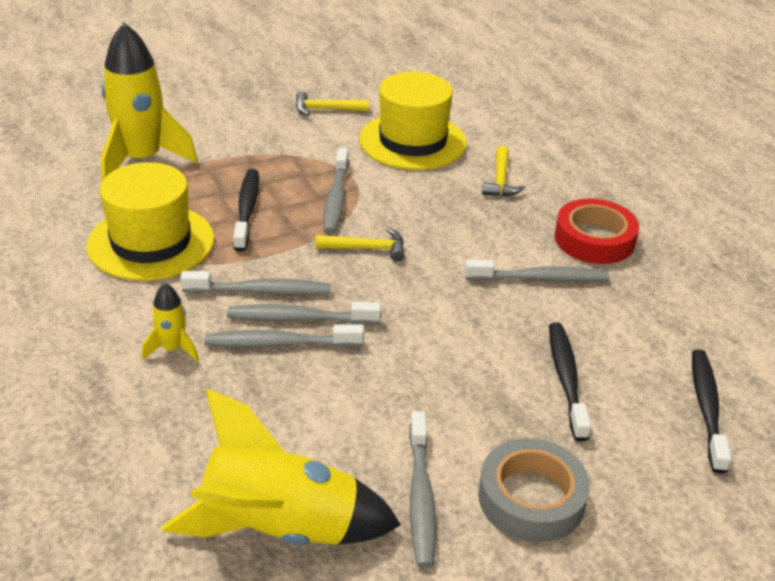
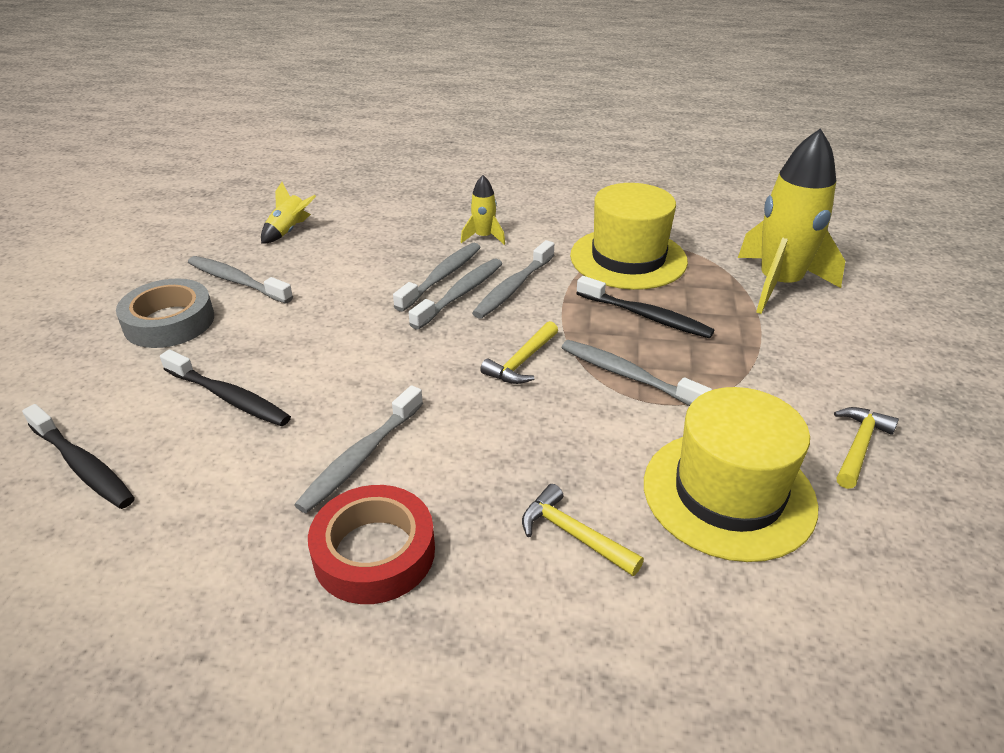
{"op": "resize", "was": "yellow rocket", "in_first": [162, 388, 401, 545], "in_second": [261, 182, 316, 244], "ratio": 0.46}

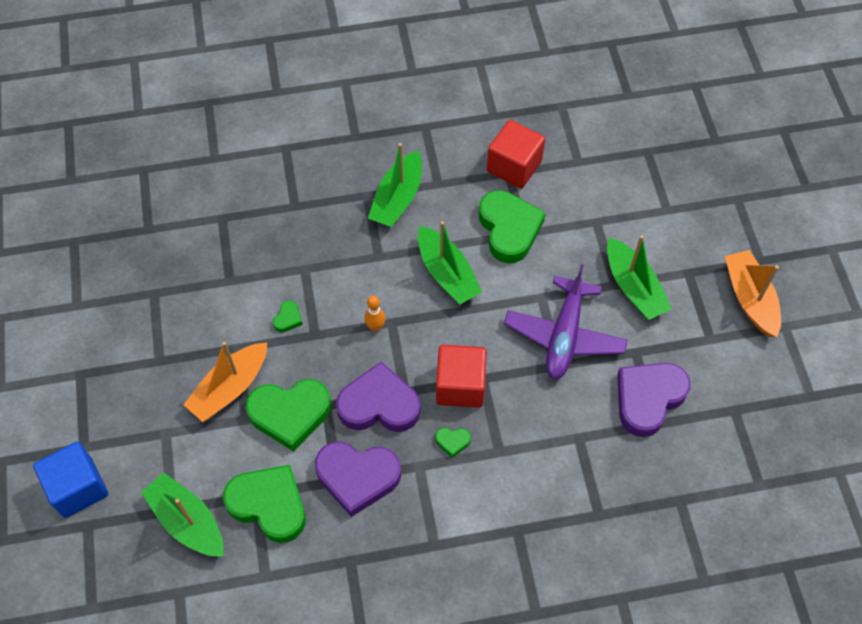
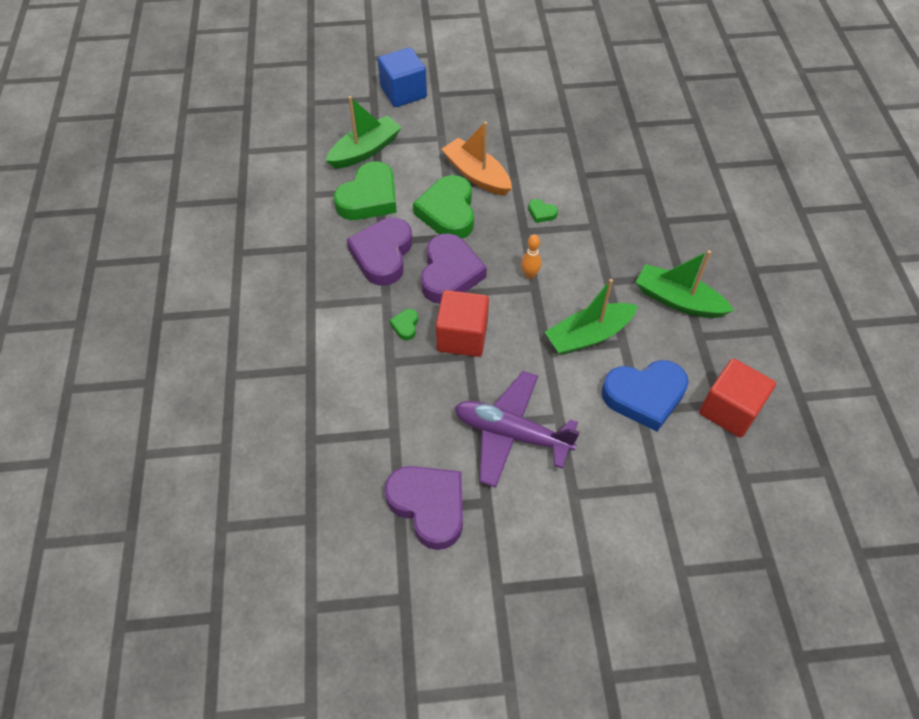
{"op": "recolor", "was": "green heart", "now": "blue heart", "in_first": [479, 190, 546, 263], "in_second": [602, 360, 688, 432]}
{"op": "delete", "was": "green boat", "in_first": [607, 235, 672, 320]}
{"op": "delete", "was": "orange boat", "in_first": [725, 250, 781, 337]}

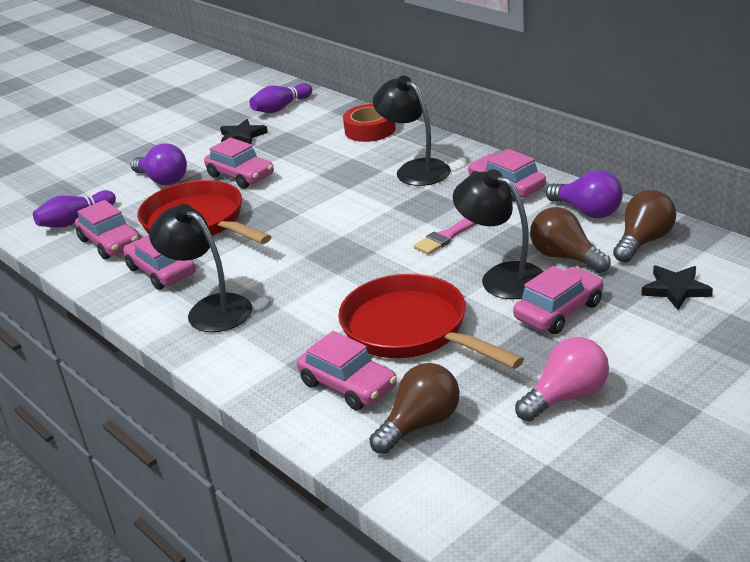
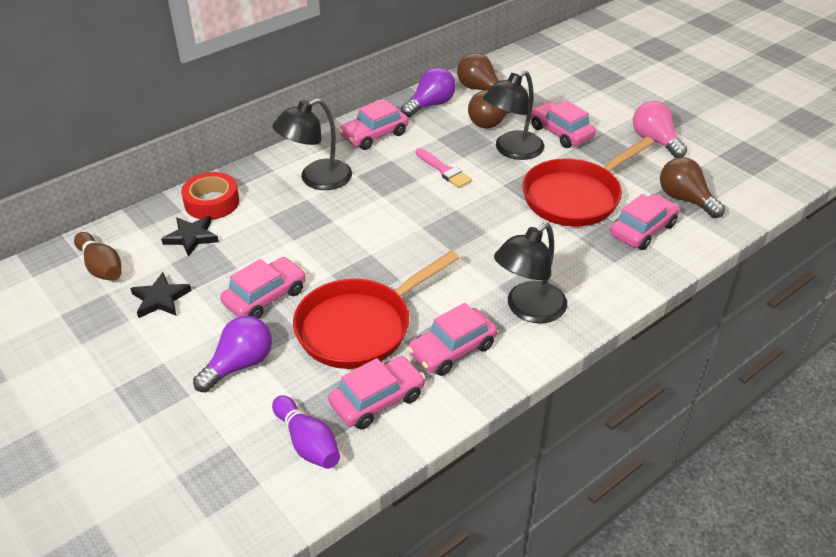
{"op": "recolor", "was": "purple bowling pin", "now": "brown bowling pin", "in_first": [249, 83, 312, 113], "in_second": [74, 232, 122, 281]}
{"op": "move", "was": "black star", "in_first": [641, 266, 713, 310], "in_second": [161, 216, 219, 257]}

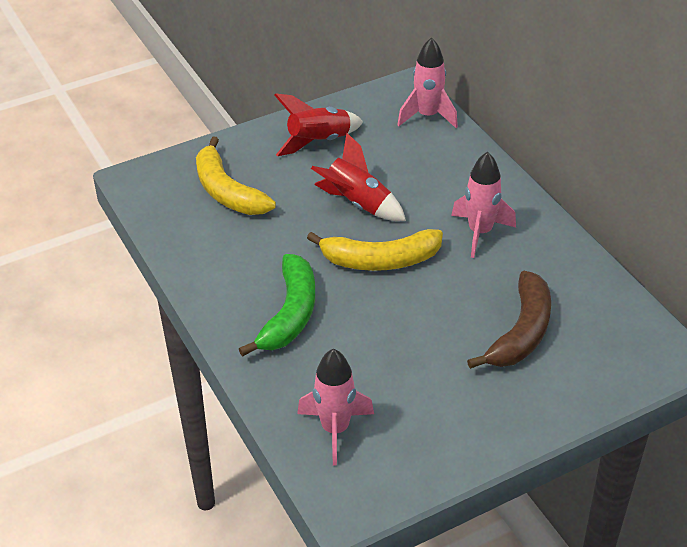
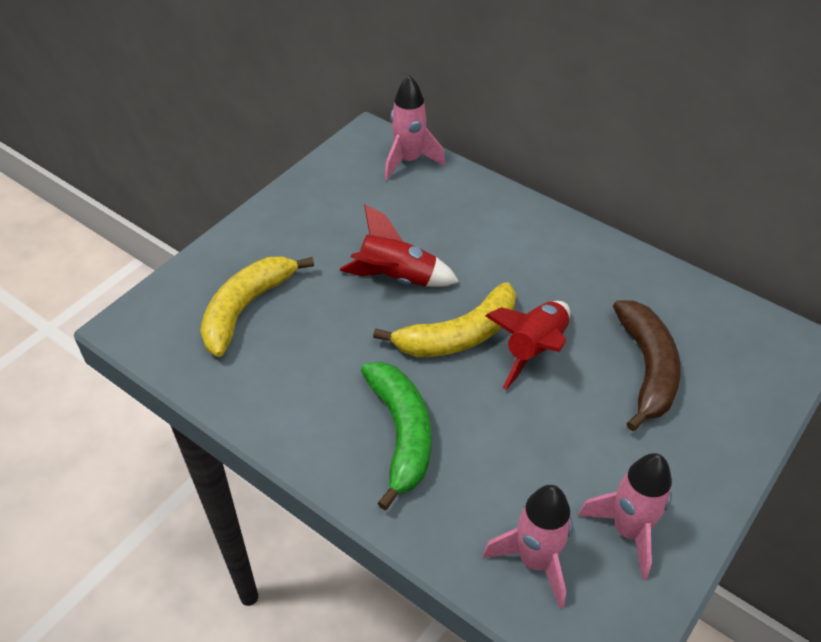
{"op": "rotate", "was": "yellow banana", "in_first": [196, 137, 276, 215], "in_second": [200, 256, 314, 357], "clockwise": 90}
{"op": "move", "was": "red rocket", "in_first": [274, 94, 363, 156], "in_second": [485, 301, 570, 389]}
{"op": "move", "was": "pink rocket", "in_first": [451, 152, 516, 258], "in_second": [578, 453, 672, 580]}

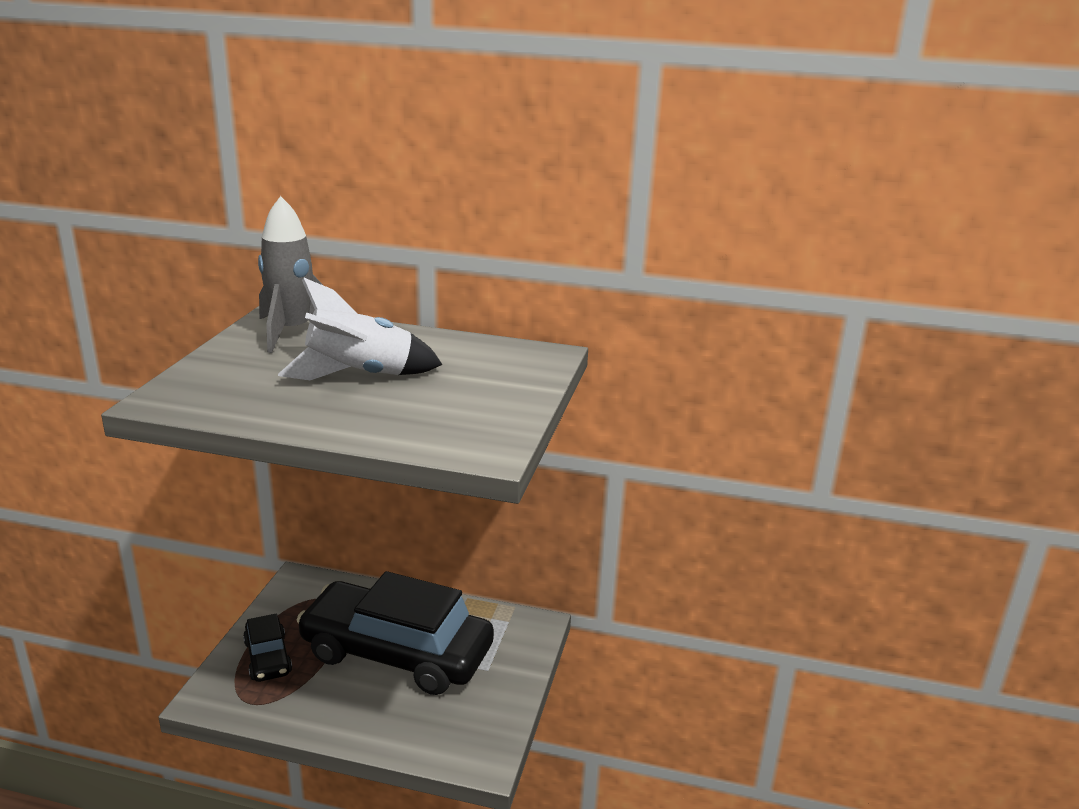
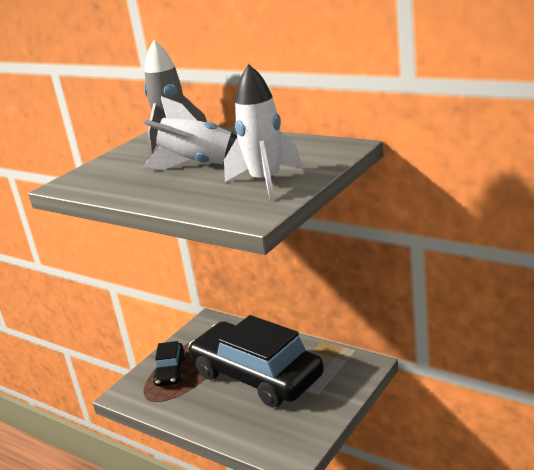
{"op": "insert", "now": "white rocket", "in_second": [224, 64, 302, 201]}

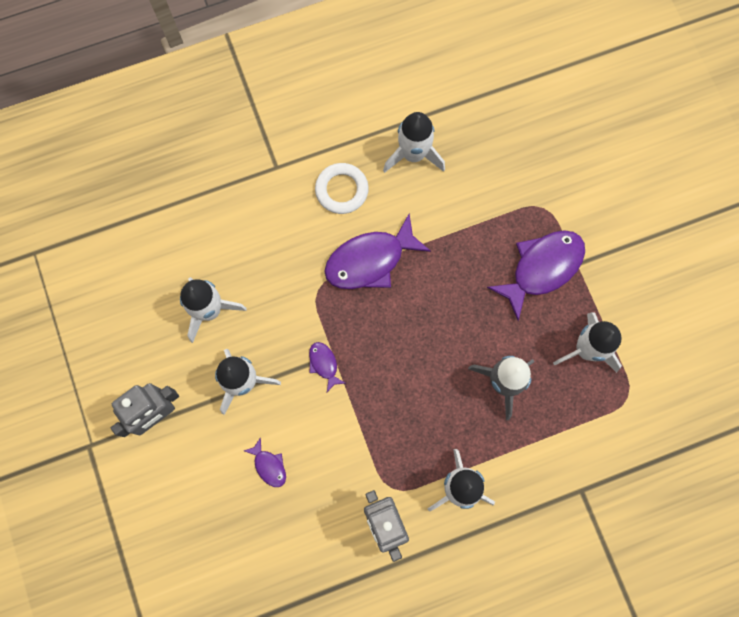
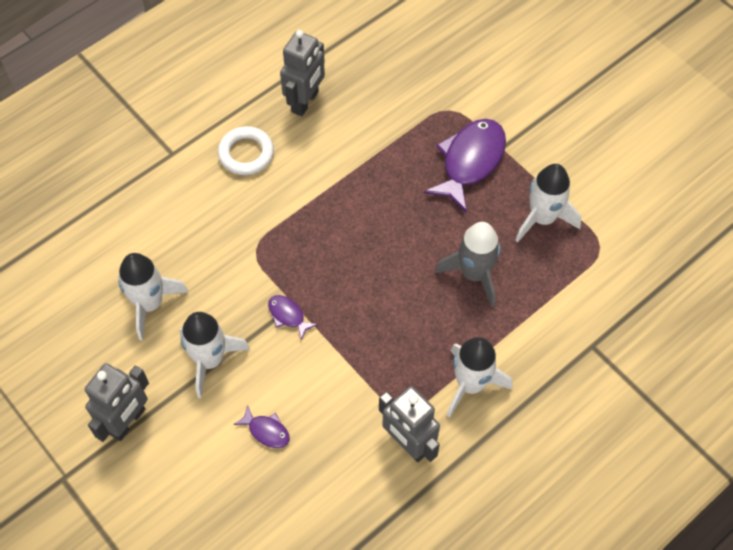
{"op": "delete", "was": "purple fish", "in_first": [324, 214, 431, 289]}
{"op": "replace", "was": "white rocket", "now": "grey robot", "in_first": [383, 112, 445, 173], "in_second": [280, 30, 325, 116]}

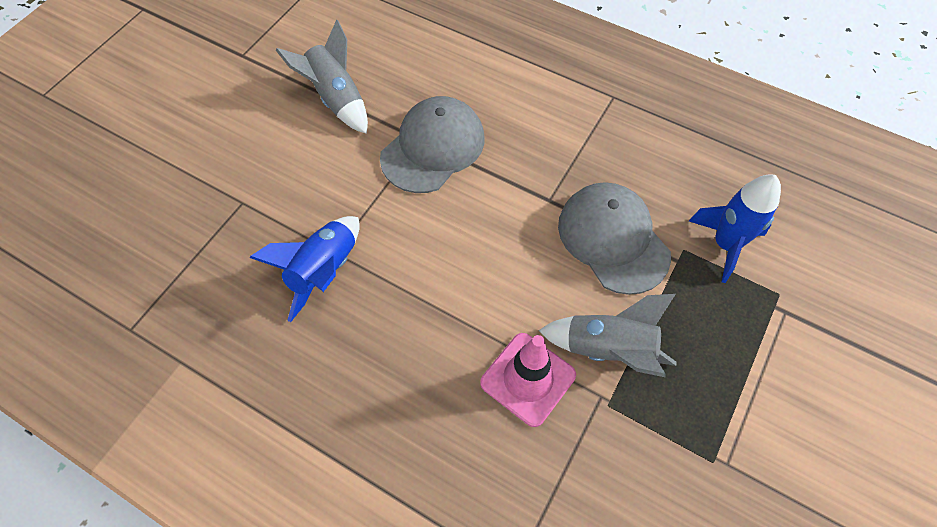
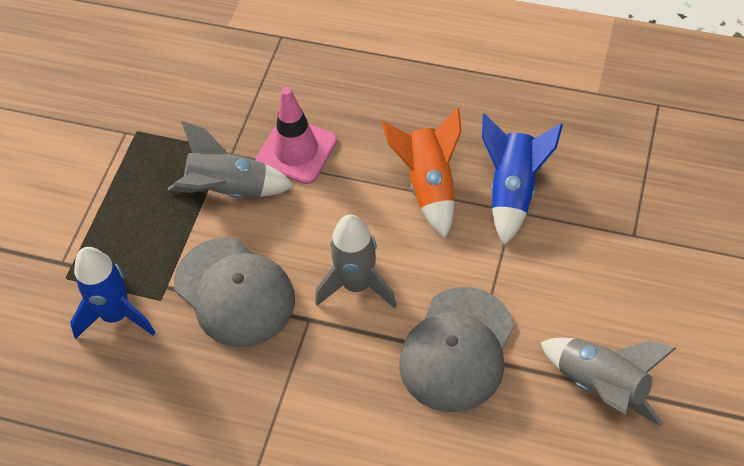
{"op": "insert", "now": "grey rocket", "in_second": [315, 214, 397, 308]}
{"op": "insert", "now": "orange rocket", "in_second": [381, 107, 462, 239]}

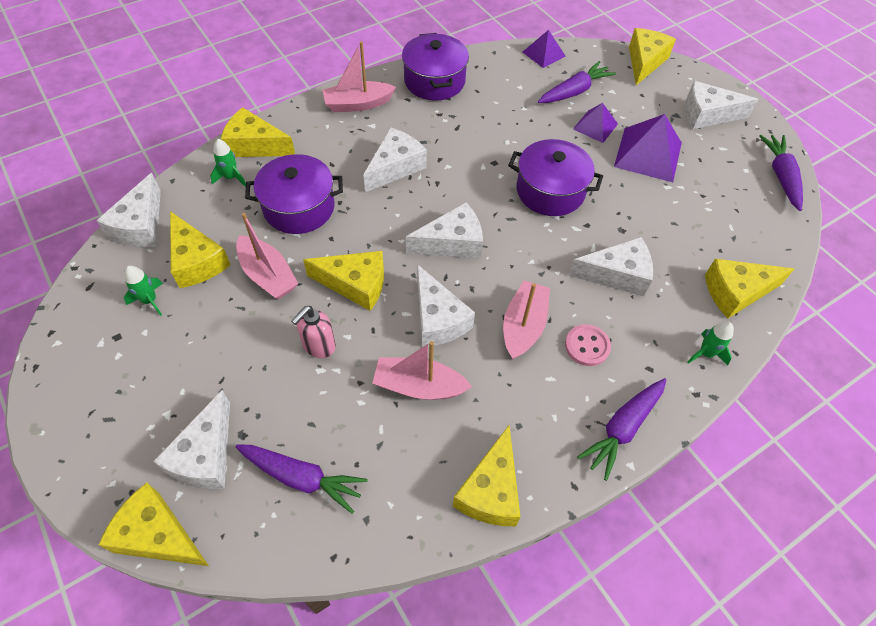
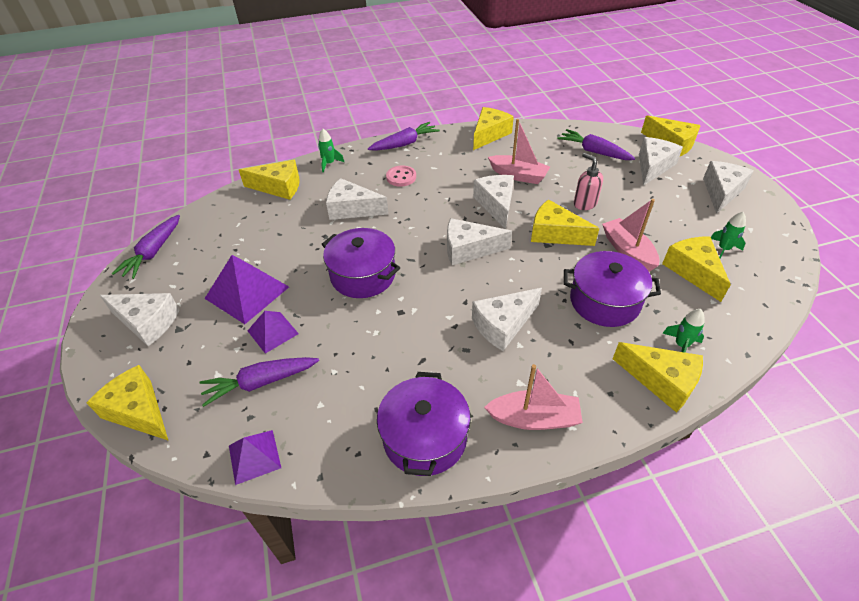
{"op": "move", "was": "white cheese", "in_first": [96, 173, 161, 247], "in_second": [703, 161, 754, 214]}
{"op": "rotate", "was": "pink soap dispenser", "in_first": [291, 306, 336, 358], "in_second": [574, 153, 603, 210], "clockwise": -90}
{"op": "delete", "was": "pink boat", "in_first": [503, 280, 550, 360]}
{"op": "rotate", "was": "yellow cheese", "in_first": [629, 28, 676, 85], "in_second": [87, 365, 169, 441], "clockwise": 90}

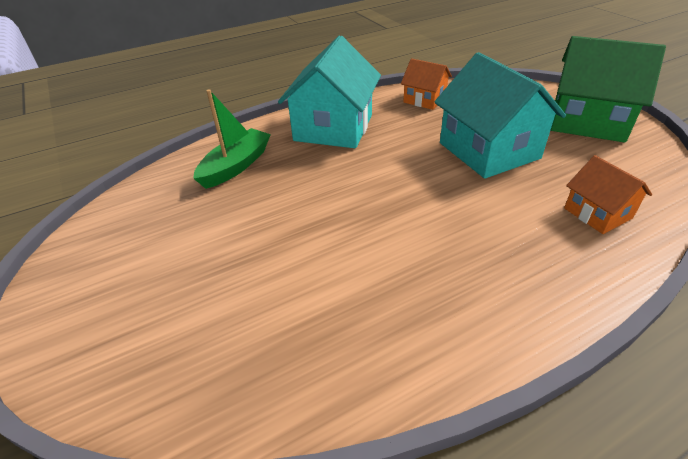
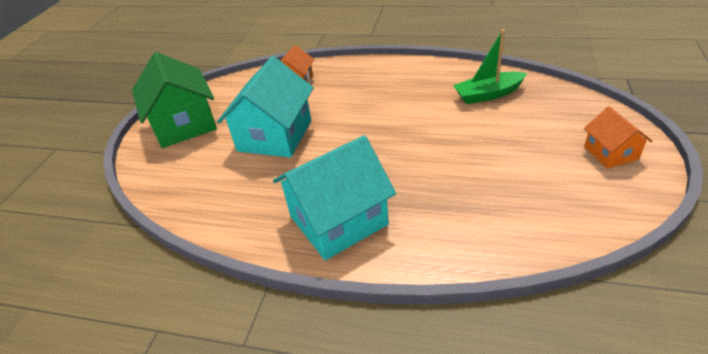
{"op": "move", "was": "green boat", "in_first": [193, 89, 271, 189], "in_second": [453, 29, 527, 104]}
{"op": "move", "was": "orange house", "in_first": [401, 58, 452, 110], "in_second": [584, 106, 652, 169]}

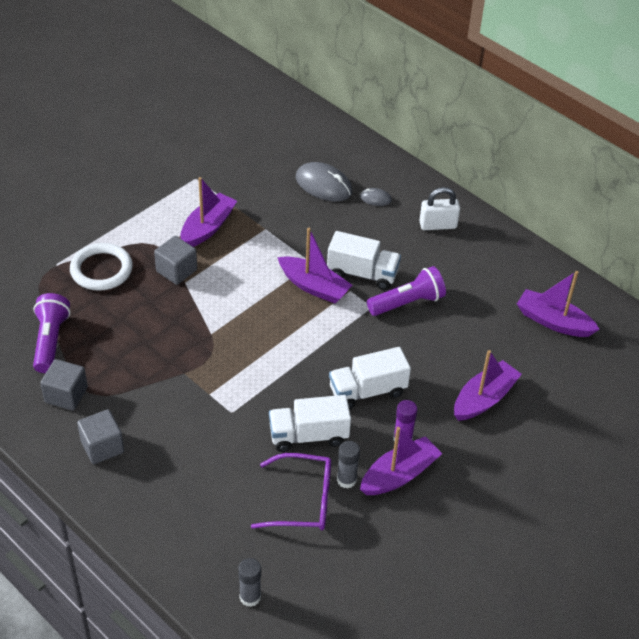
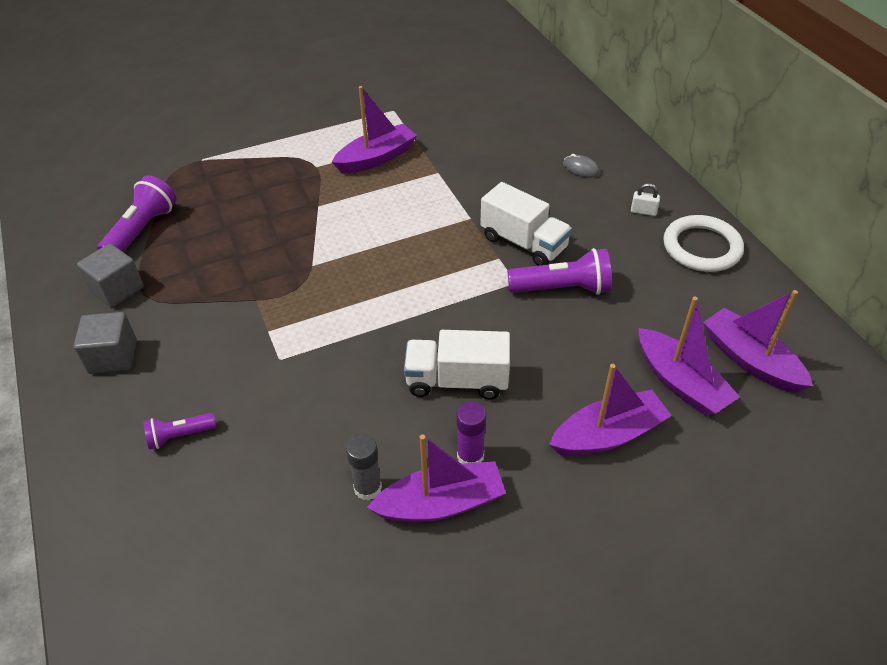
{"op": "move", "was": "white ring", "in_first": [70, 243, 133, 291], "in_second": [663, 215, 744, 272]}
{"op": "delete", "was": "grey cube", "in_first": [154, 236, 197, 285]}
{"op": "delete", "was": "grey glue stick", "in_first": [238, 558, 261, 607]}
{"op": "delete", "was": "purple glasses", "in_first": [251, 453, 331, 530]}
{"op": "delete", "was": "white truck", "in_first": [269, 395, 351, 452]}
{"op": "move", "was": "purple boat", "in_first": [277, 228, 352, 304], "in_second": [639, 297, 740, 416]}
{"op": "delete", "was": "grey mouse", "in_first": [296, 162, 352, 201]}
{"op": "resize", "was": "white padlock", "in_first": [419, 187, 460, 230], "in_second": [631, 183, 660, 216], "ratio": 0.55}
{"op": "insert", "now": "purple flashlight", "in_second": [143, 413, 216, 450]}

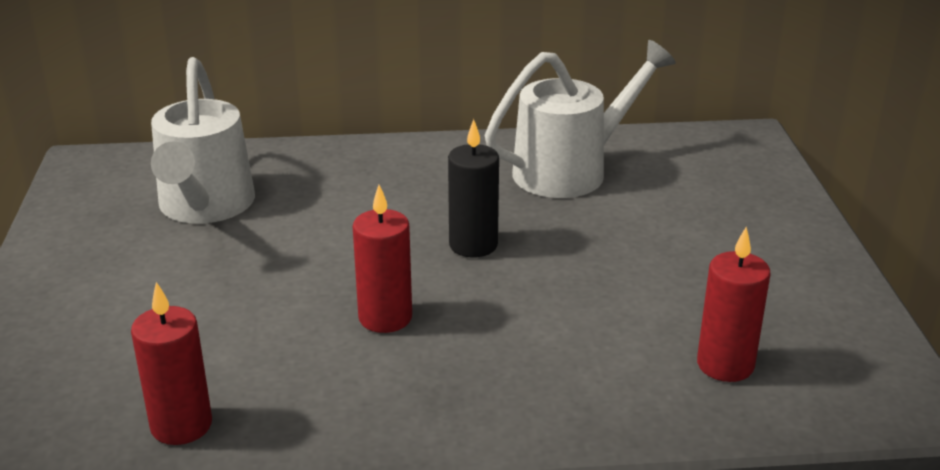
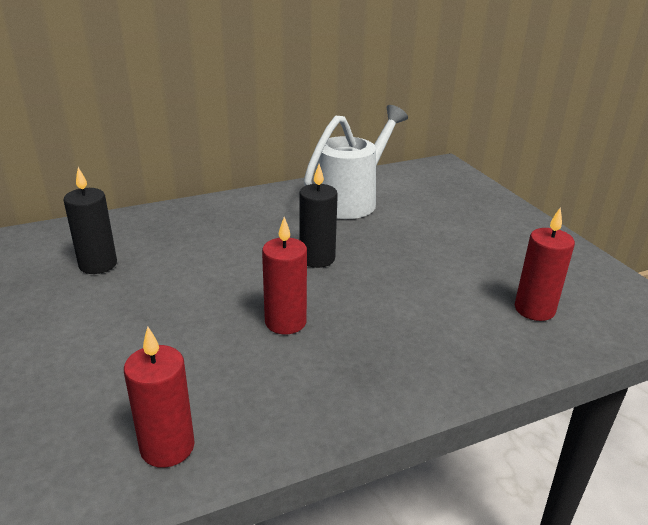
{"op": "replace", "was": "white watering can", "now": "black candle", "in_first": [151, 57, 255, 224], "in_second": [63, 167, 117, 274]}

